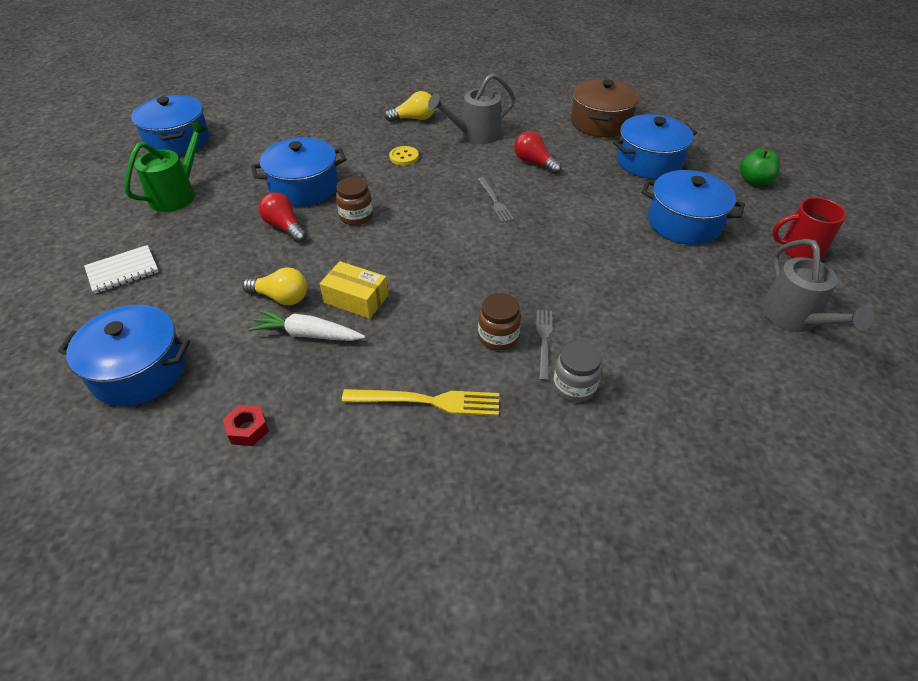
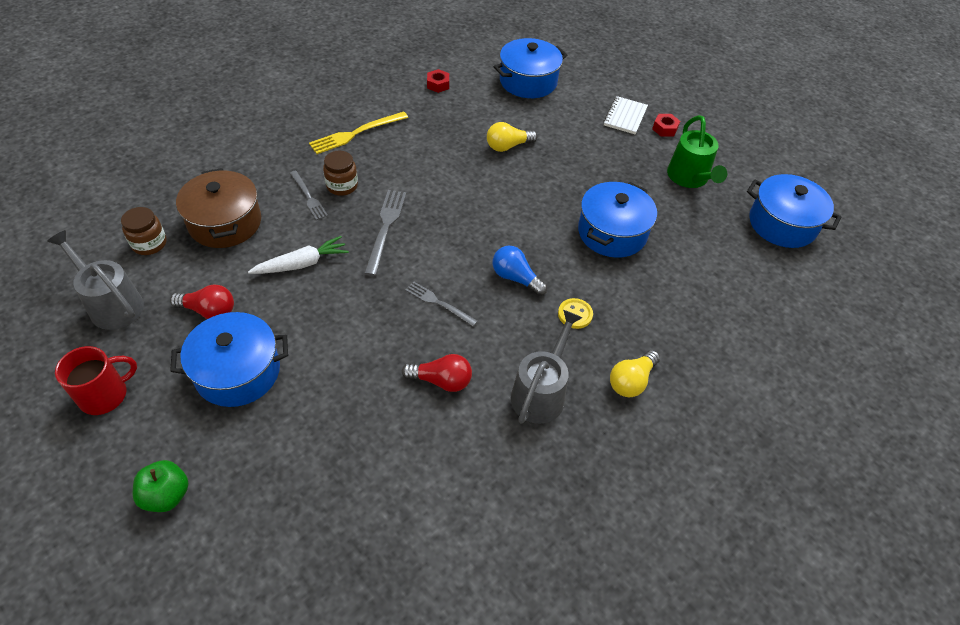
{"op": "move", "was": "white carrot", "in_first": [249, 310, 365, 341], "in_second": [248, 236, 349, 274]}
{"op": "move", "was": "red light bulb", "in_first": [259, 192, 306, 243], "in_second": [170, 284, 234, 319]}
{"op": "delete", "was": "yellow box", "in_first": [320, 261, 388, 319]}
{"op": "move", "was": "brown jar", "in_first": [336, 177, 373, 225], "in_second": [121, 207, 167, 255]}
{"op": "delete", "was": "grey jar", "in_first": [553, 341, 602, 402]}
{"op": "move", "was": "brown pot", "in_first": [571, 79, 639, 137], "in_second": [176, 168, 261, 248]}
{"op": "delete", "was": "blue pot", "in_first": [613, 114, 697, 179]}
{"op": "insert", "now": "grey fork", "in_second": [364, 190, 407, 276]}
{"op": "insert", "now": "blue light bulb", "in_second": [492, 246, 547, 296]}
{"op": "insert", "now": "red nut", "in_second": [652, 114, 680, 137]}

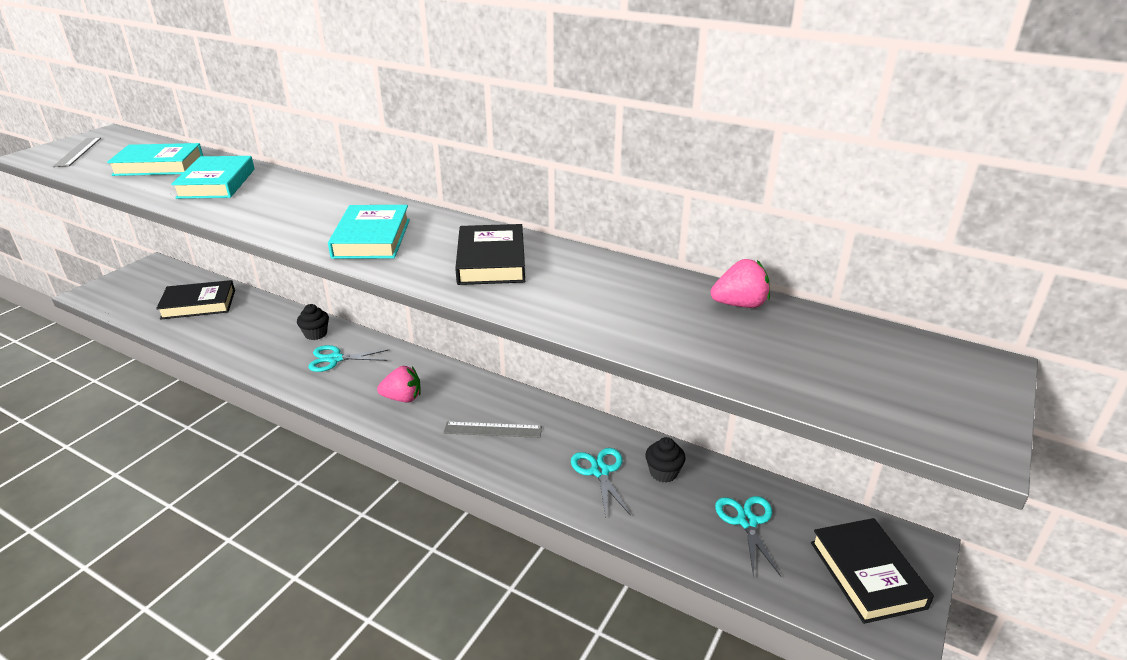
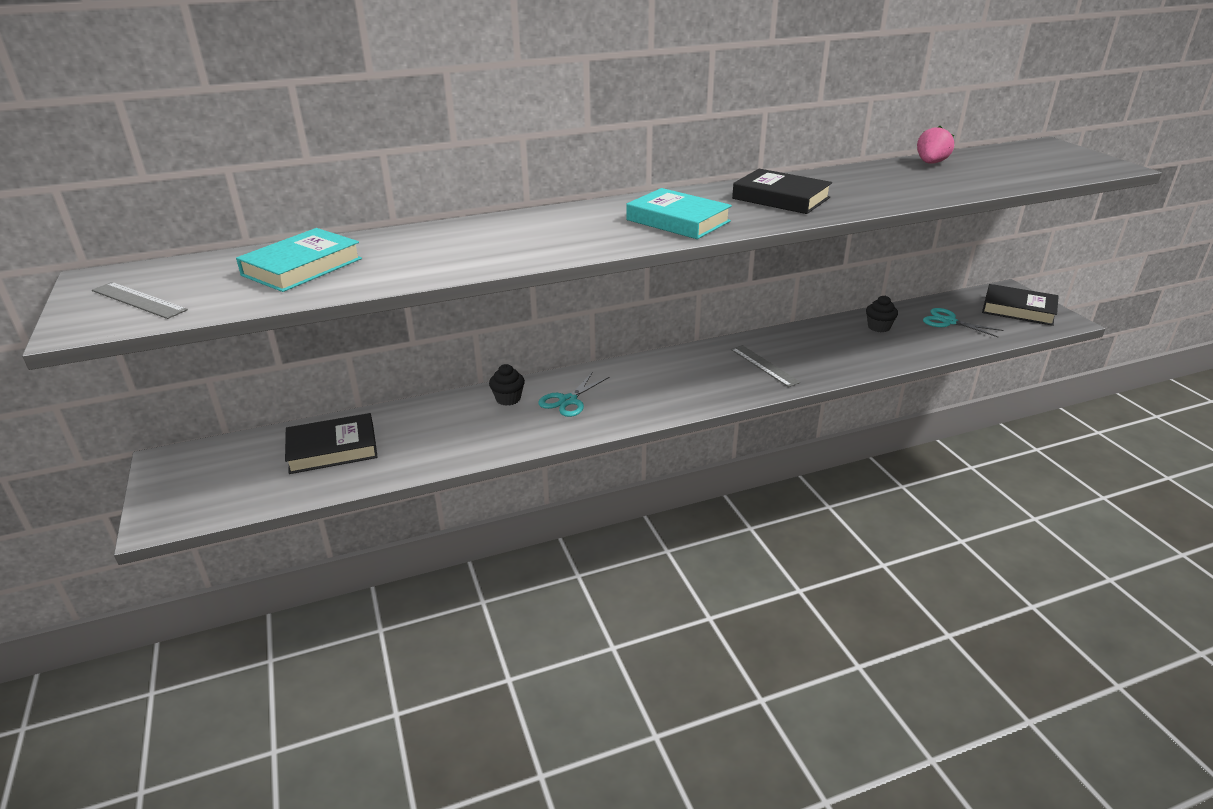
{"op": "rotate", "was": "black book", "in_first": [156, 280, 235, 320], "in_second": [285, 413, 378, 474], "clockwise": 45}
{"op": "delete", "was": "turquoise book", "in_first": [171, 156, 255, 199]}
{"op": "delete", "was": "pink strawberry", "in_first": [377, 366, 421, 402]}
{"op": "rotate", "was": "grey ruler", "in_first": [444, 422, 542, 438], "in_second": [731, 345, 801, 387], "clockwise": -75}
{"op": "delete", "was": "turquoise scissors", "in_first": [571, 448, 631, 518]}

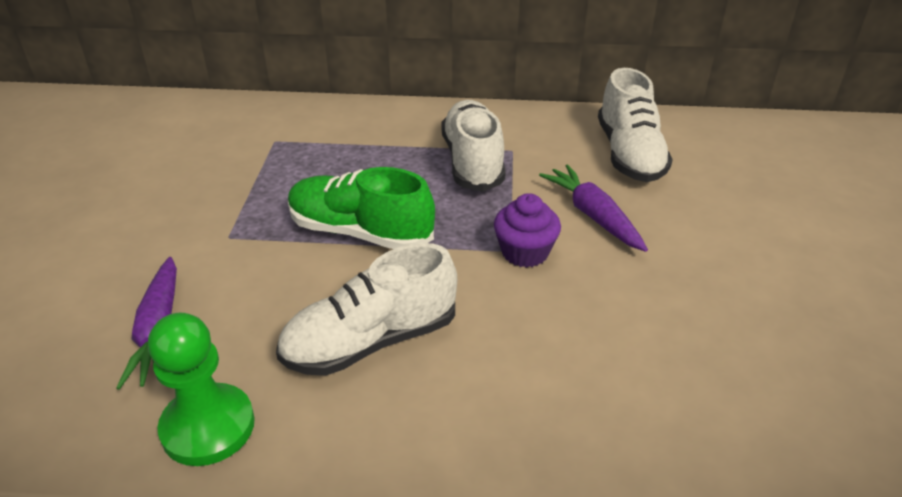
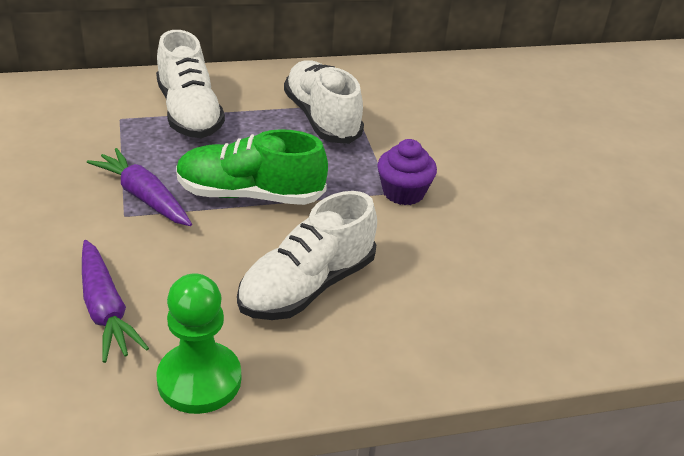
{"op": "move", "was": "purple carrot", "in_first": [539, 164, 648, 252], "in_second": [87, 148, 192, 226]}
{"op": "move", "was": "white shoe", "in_first": [598, 68, 673, 182], "in_second": [156, 30, 225, 138]}

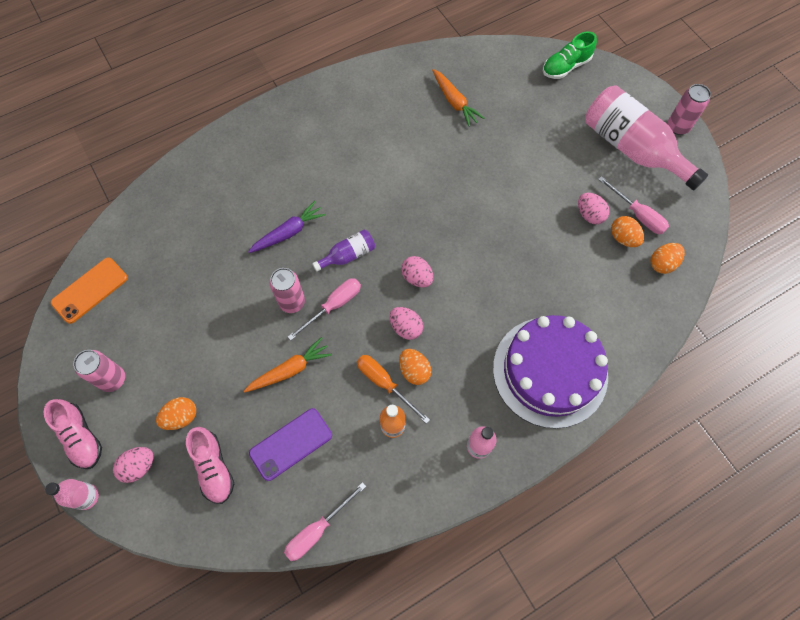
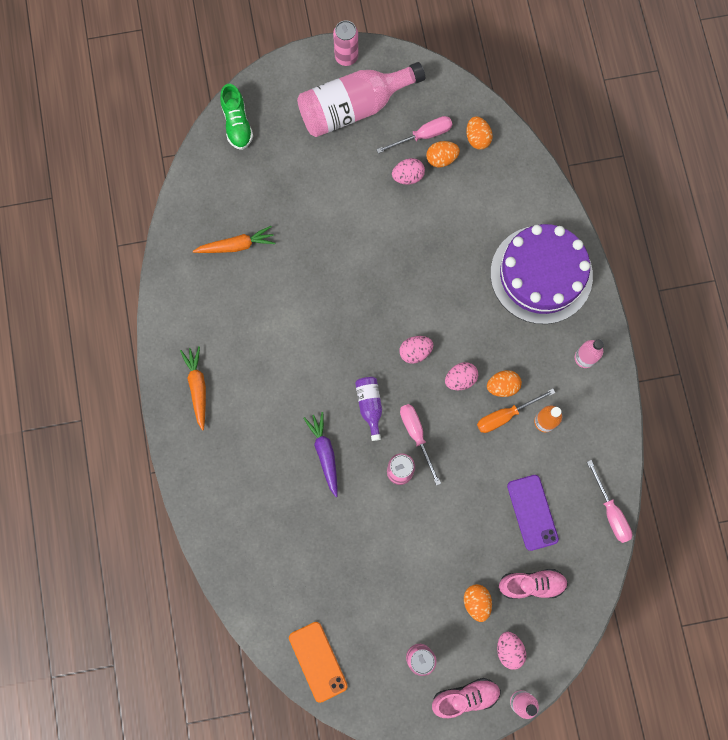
{"op": "move", "was": "orange carrot", "in_first": [244, 337, 332, 393], "in_second": [180, 346, 206, 431]}

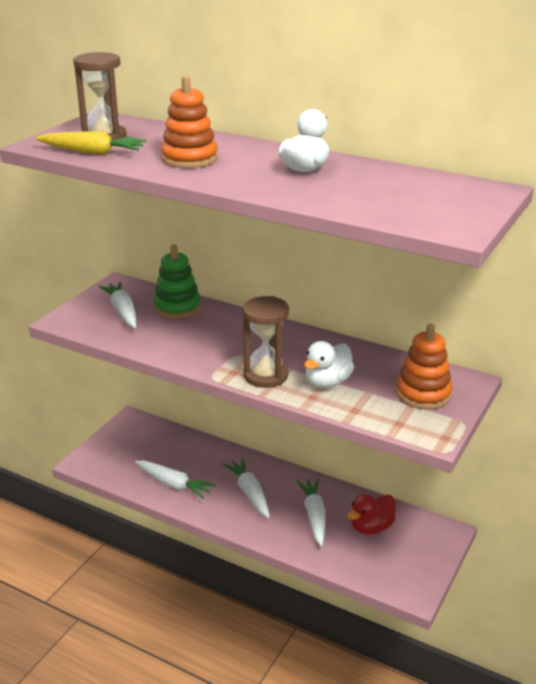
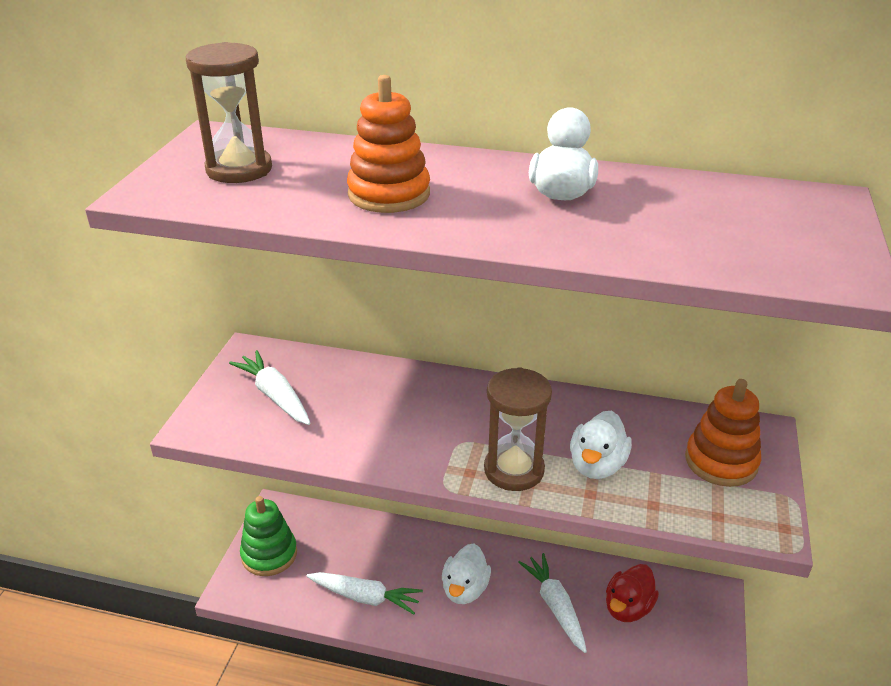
{"op": "delete", "was": "yellow carrot", "in_first": [36, 131, 147, 155]}
{"op": "move", "was": "green stacking toy", "in_first": [153, 245, 201, 319], "in_second": [240, 496, 297, 576]}
{"op": "replace", "was": "white carrot", "now": "white duck", "in_first": [223, 458, 270, 518], "in_second": [442, 544, 491, 604]}

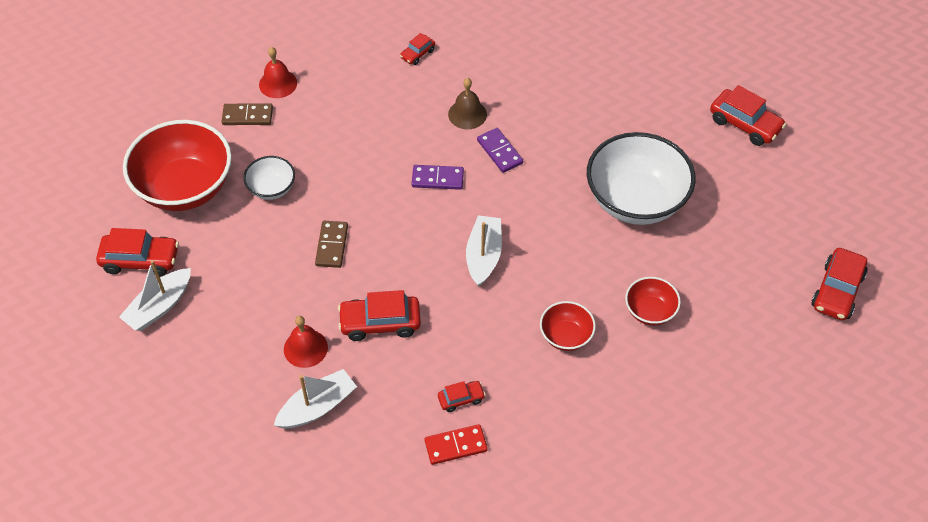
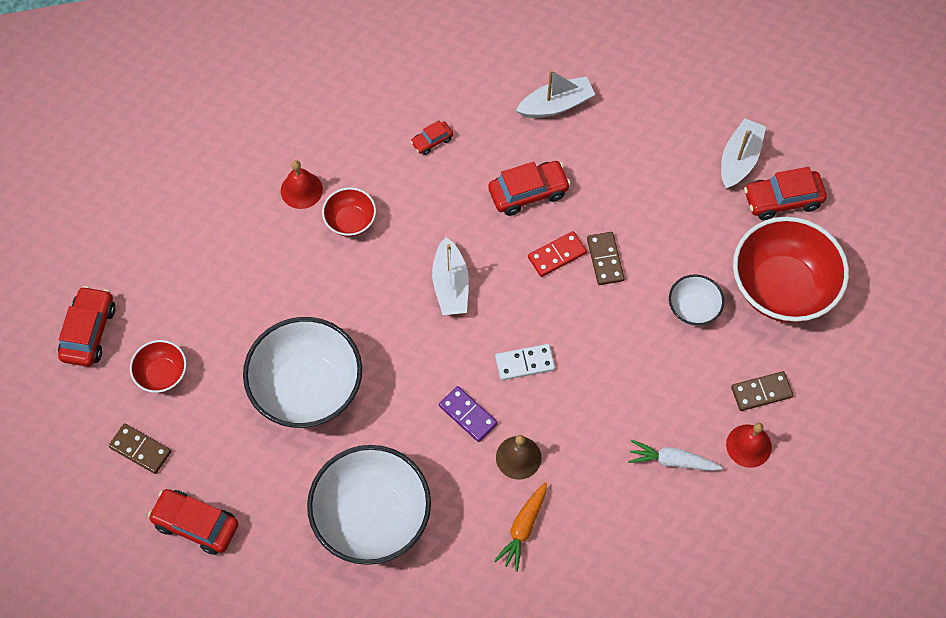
{"op": "rotate", "was": "white boat", "in_first": [274, 369, 357, 428], "in_second": [516, 70, 596, 118], "clockwise": -150}
{"op": "move", "was": "red bell", "in_first": [284, 316, 328, 368], "in_second": [281, 160, 323, 209]}
{"op": "delete", "was": "red car", "in_first": [400, 33, 435, 65]}
{"op": "recolor", "was": "purple domino", "now": "white domino", "in_first": [412, 165, 464, 190], "in_second": [495, 344, 555, 381]}
{"op": "move", "was": "red domino", "in_first": [425, 424, 488, 465], "in_second": [528, 231, 587, 277]}
{"op": "move", "was": "red bowl", "in_first": [625, 277, 681, 325], "in_second": [130, 340, 187, 393]}
{"op": "insert", "now": "brown domino", "in_second": [109, 423, 171, 474]}
{"op": "insert", "now": "white bowl", "in_second": [307, 445, 431, 565]}
{"op": "insert", "now": "orange carrot", "in_second": [494, 482, 547, 572]}
{"op": "insert", "now": "white carrot", "in_second": [628, 440, 723, 471]}

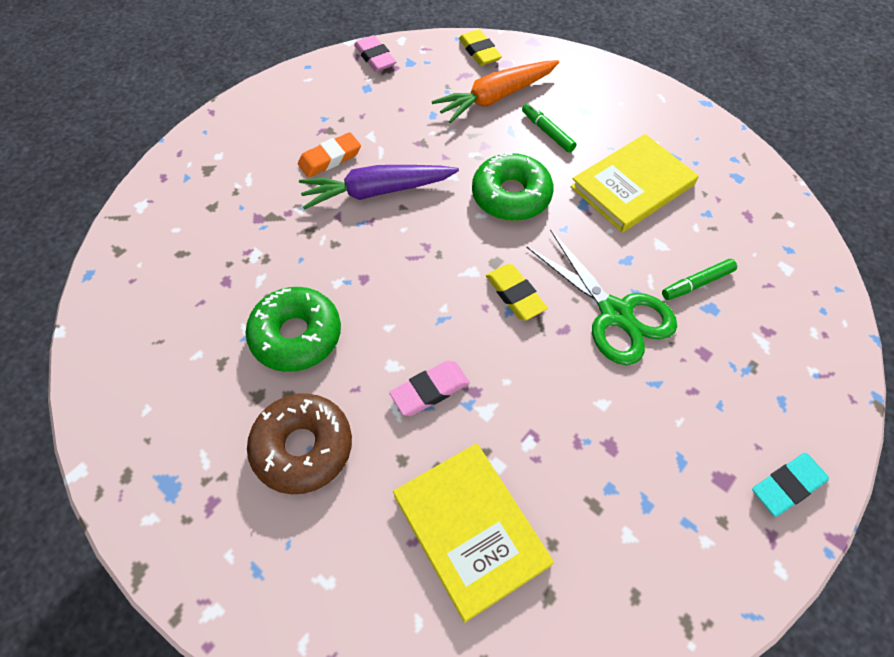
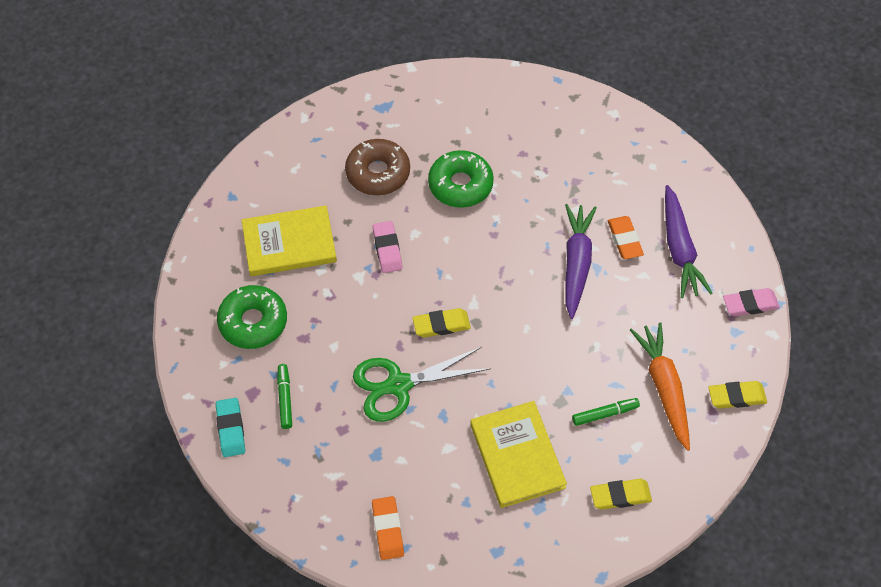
{"op": "move", "was": "green donut", "in_first": [472, 153, 554, 221], "in_second": [217, 285, 287, 349]}
{"op": "move", "was": "green marker", "in_first": [662, 259, 737, 300], "in_second": [277, 364, 292, 429]}
{"op": "insert", "now": "orange eraser", "in_second": [372, 496, 404, 560]}
{"op": "insert", "now": "yellow eraser", "in_second": [590, 479, 652, 510]}
{"op": "insert", "now": "purple carrot", "in_second": [665, 185, 713, 298]}

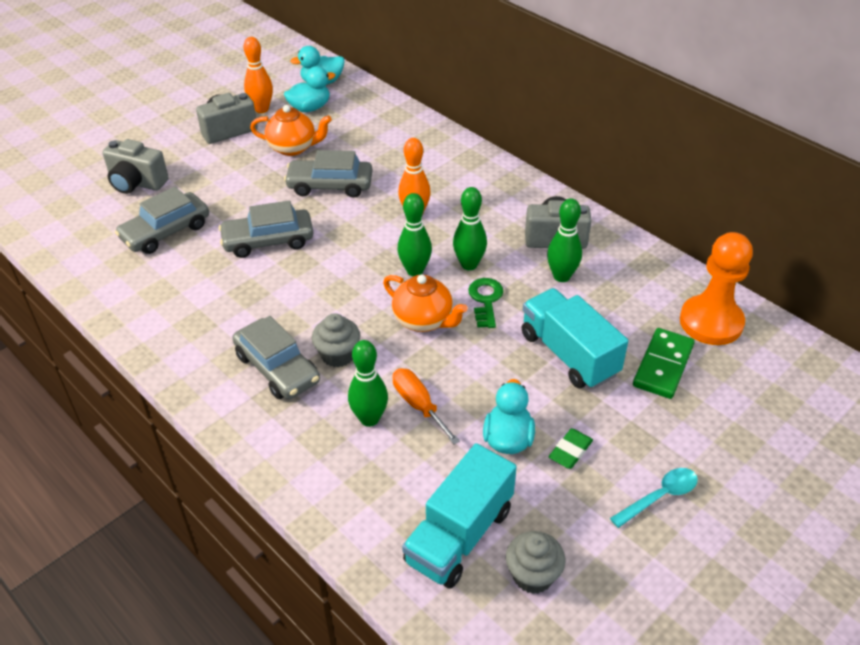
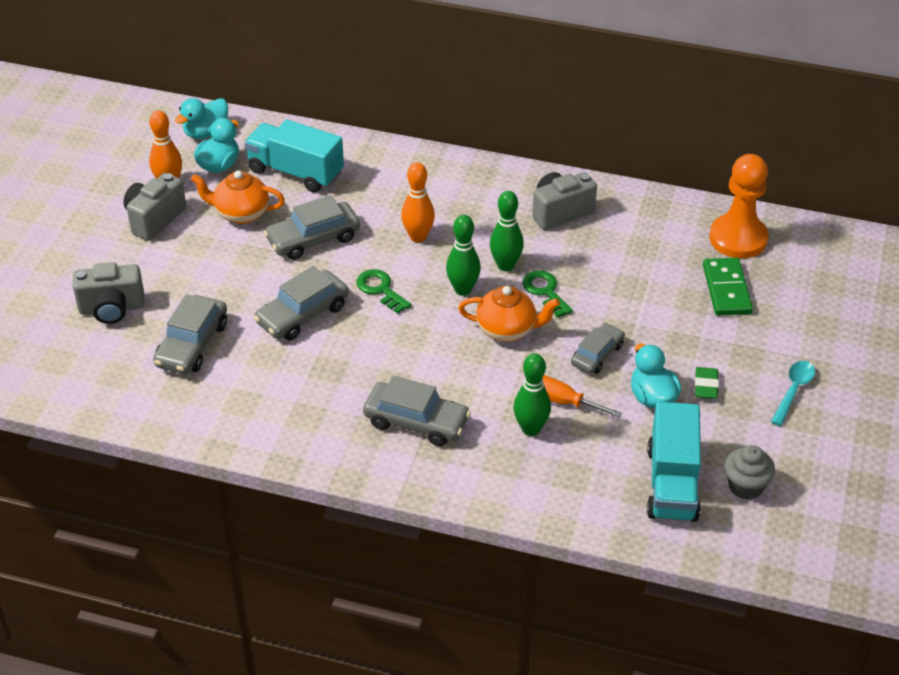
{"op": "rotate", "was": "orange teapot", "in_first": [250, 105, 332, 156], "in_second": [191, 170, 285, 224], "clockwise": -150}
{"op": "delete", "was": "grey cupcake", "in_first": [312, 313, 360, 367]}
{"op": "move", "was": "turquoise truck", "in_first": [522, 288, 628, 389], "in_second": [244, 119, 344, 193]}
{"op": "delete", "was": "green bowling pin", "in_first": [547, 198, 582, 282]}
{"op": "insert", "now": "green key", "in_second": [357, 269, 411, 313]}
{"op": "insert", "now": "grey car", "in_second": [571, 323, 625, 374]}

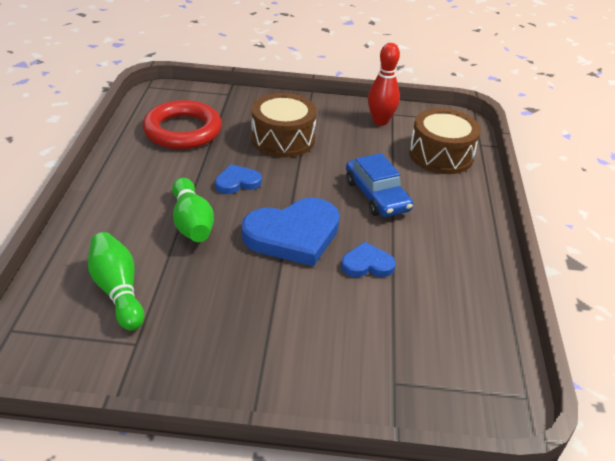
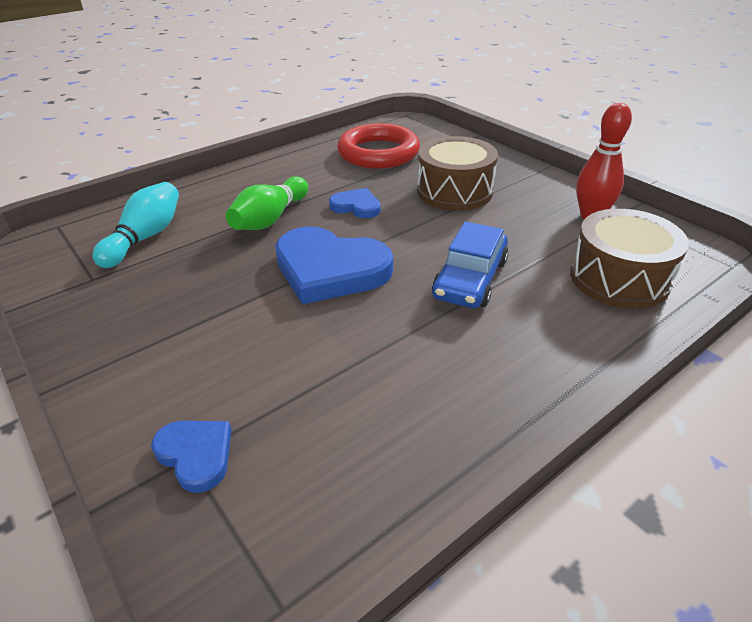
{"op": "recolor", "was": "green bowling pin", "now": "turquoise bowling pin", "in_first": [88, 232, 144, 331], "in_second": [93, 182, 179, 268]}
{"op": "move", "was": "blue heart", "in_first": [341, 242, 396, 277], "in_second": [151, 421, 232, 493]}

